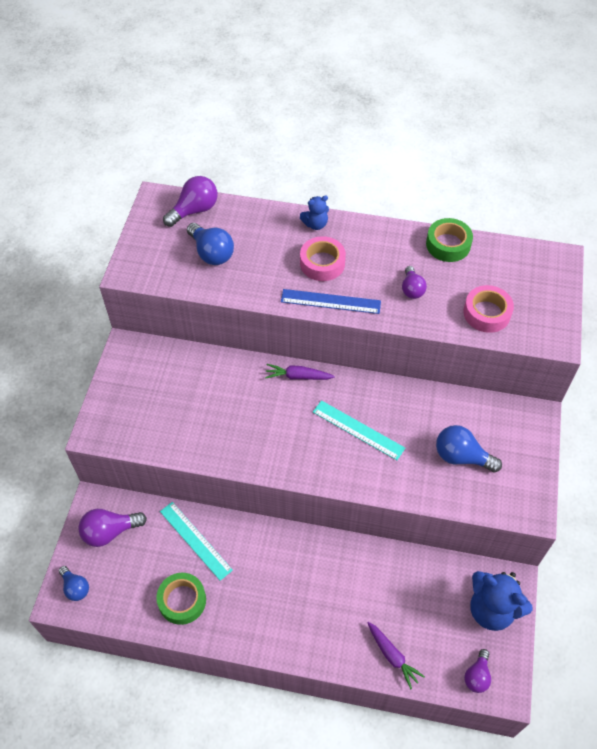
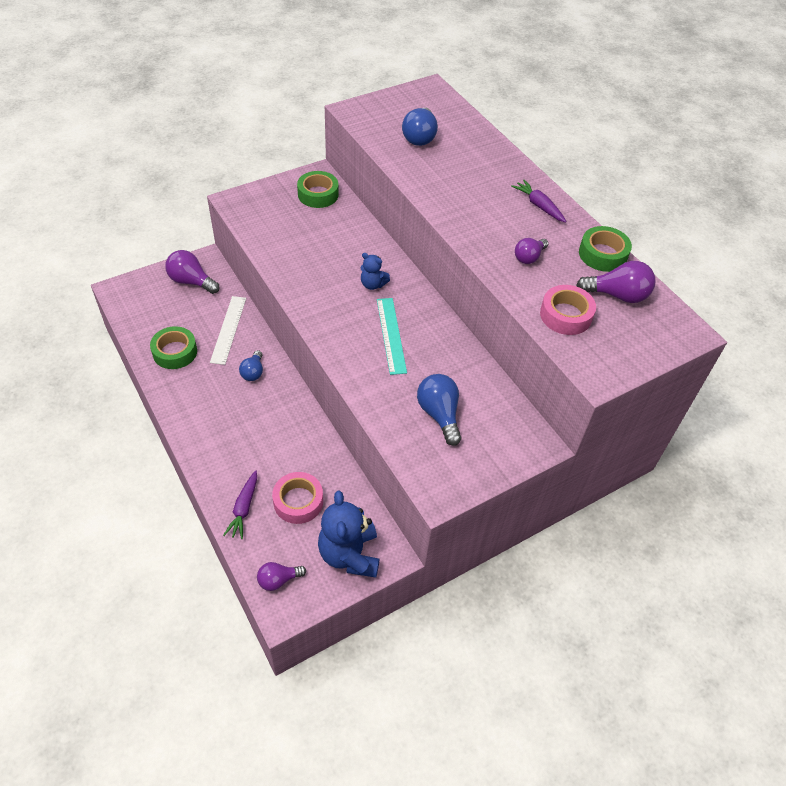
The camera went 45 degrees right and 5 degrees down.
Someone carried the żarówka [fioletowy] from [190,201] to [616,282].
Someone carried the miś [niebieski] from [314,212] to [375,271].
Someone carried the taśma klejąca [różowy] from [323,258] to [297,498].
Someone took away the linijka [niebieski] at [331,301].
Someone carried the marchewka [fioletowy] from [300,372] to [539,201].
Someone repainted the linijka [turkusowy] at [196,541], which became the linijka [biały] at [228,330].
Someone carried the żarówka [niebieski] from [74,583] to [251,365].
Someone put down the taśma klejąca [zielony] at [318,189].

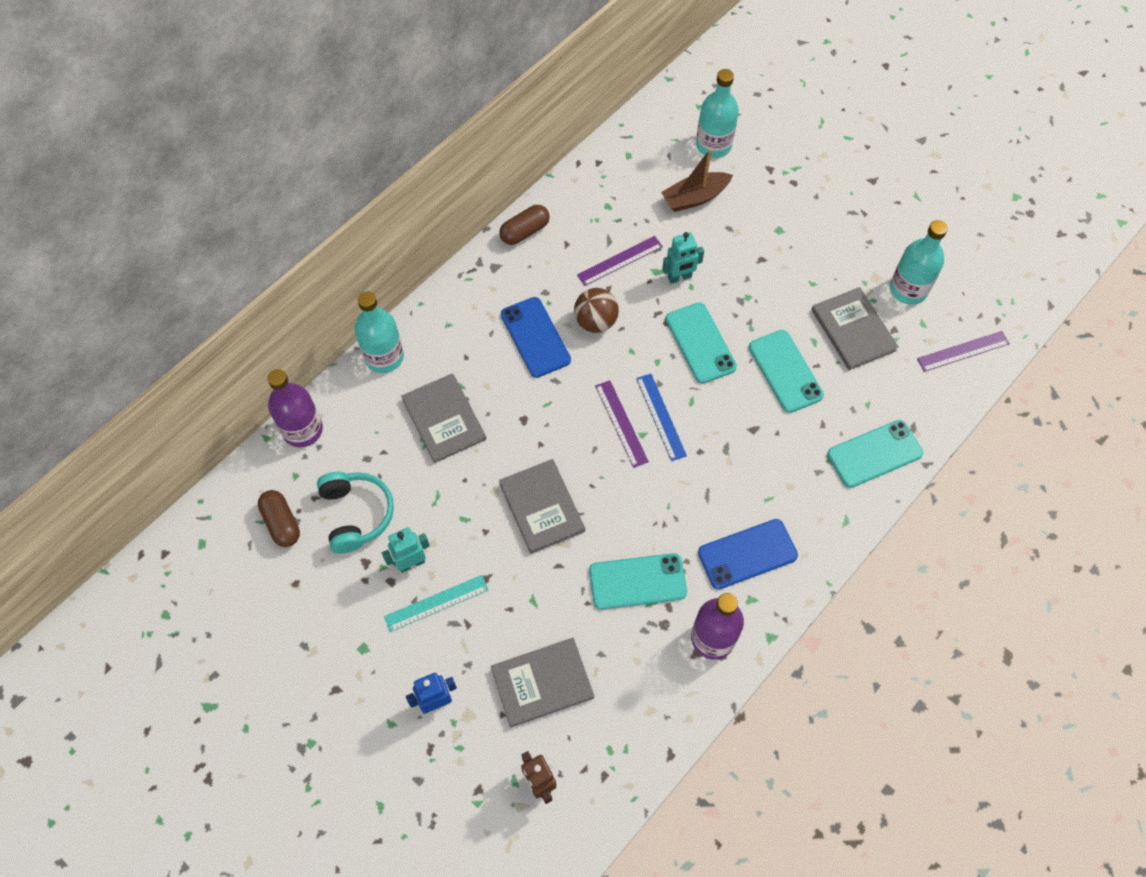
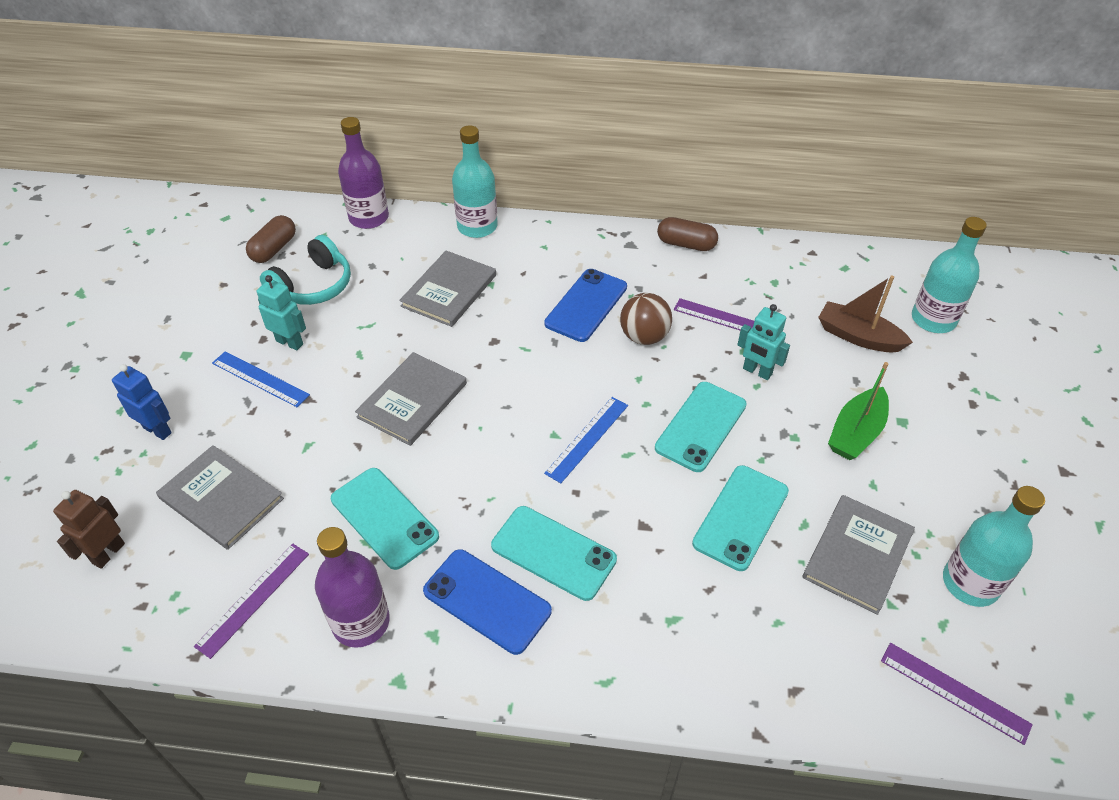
The camera went 55 degrees right and 15 degrees down.
Someone carried the linijka [fioletowy] from [622,424] to [251,601].
Someone carried the telefon [turkusowy] from [875,454] to [554,553].
Someone repainted the linijka [turkusowy] at [436,603], which became the linijka [niebieski] at [261,379].
Someone put down the łódka [zielony] at [858,411].

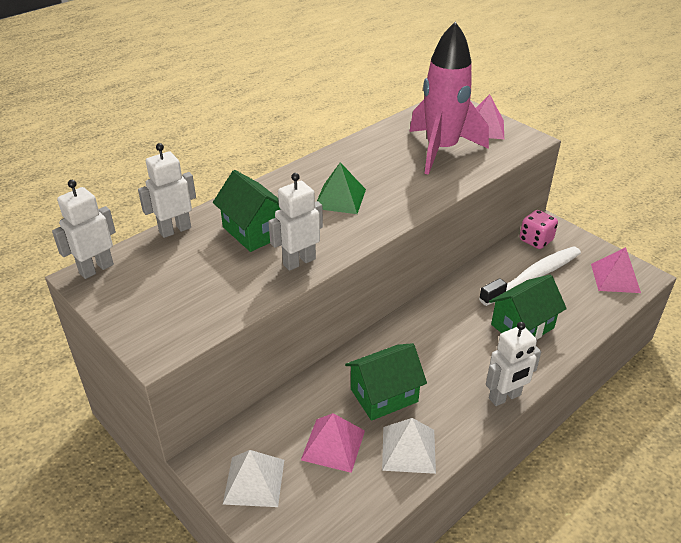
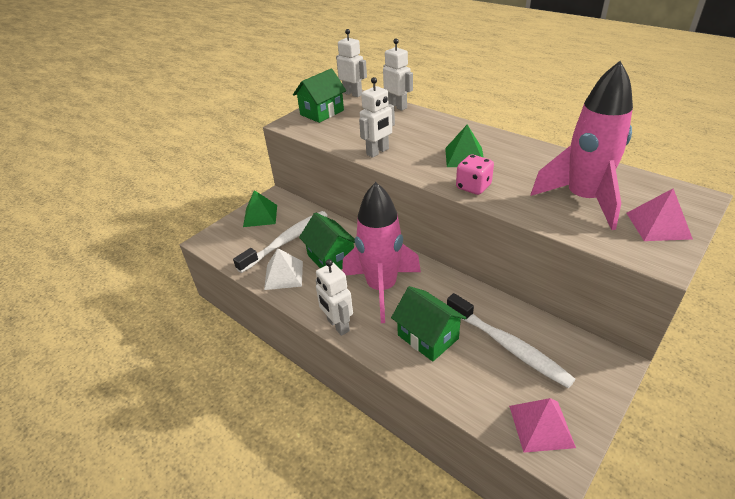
The camera went 85 degrees right and 0 degrees up.
Someone carried the domek [zielony] from [246,211] to [319,95].
Someone rotated the robot [biały] at [295,222] by 90 degrees clockwise.
Someone carried the kostka do gry [różowy] from [539,229] to [475,174].
Someone swapped the piramida [różowy] at [333,443] for the szczoteczka do zębów [biały] at [280,242].
Someone repainted the piramida [biały] at [253,478], which became the piramida [zielony] at [260,208].
Someone put down the rakieta [różowy] at [381,252].

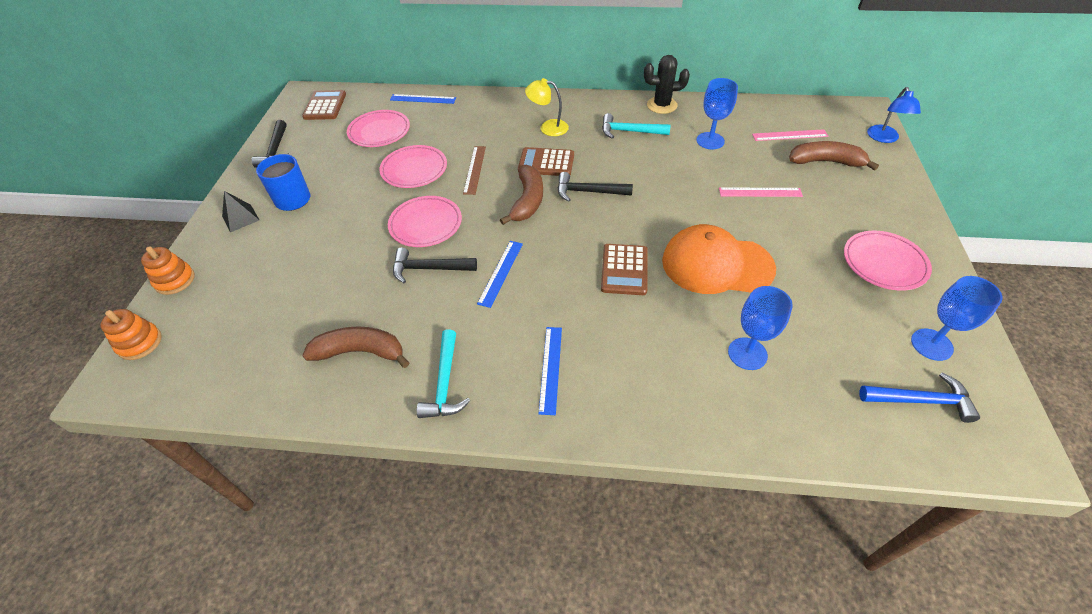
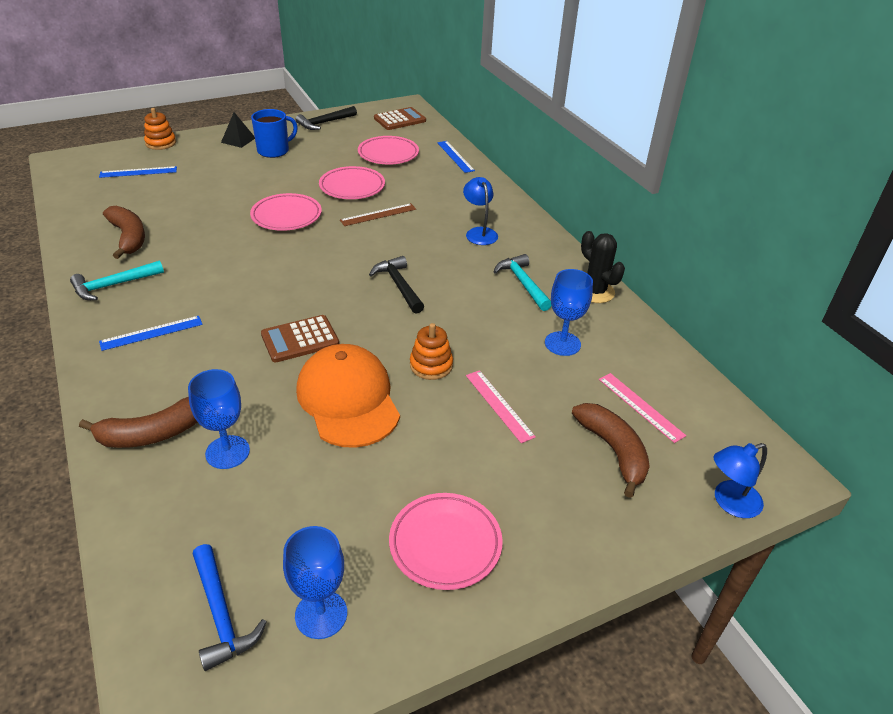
The camera went 55 degrees right and 10 degrees down.
Someone repainted the lampka [żółty] at [547,107], which became the lampka [niebieski] at [480,211].
Someone took away the kalkulator [brązowy] at [546,161].
Someone carried the banan [brązowy] from [521,195] to [138,422].
Someone carried the linijka [niebieski] from [500,274] to [138,172].
Someone took away the młotek [czarny] at [435,265].
Someone carried the zabawka nakładanka [pomarańczowy] from [131,334] to [431,351].

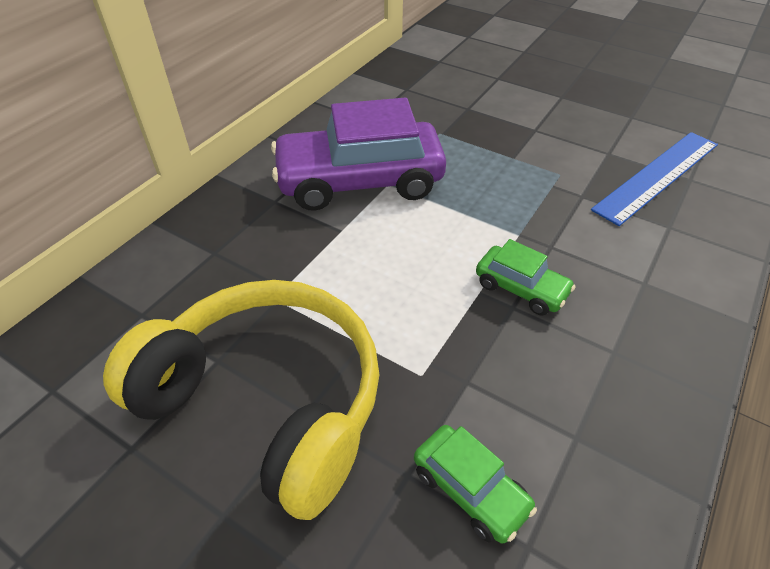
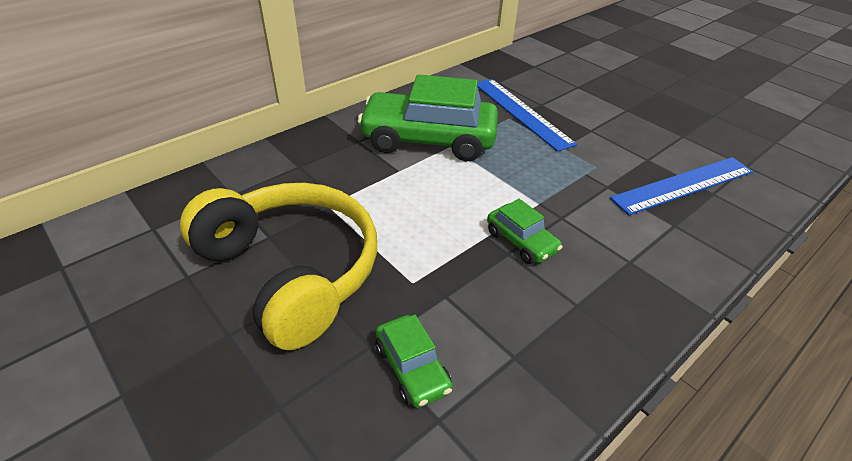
The camera went 15 degrees right and 5 degrees down.
Someone repainted the samochód [fioletowy] at [358,154], which became the samochód [zielony] at [428,117].
Someone put down the linijka [niebieski] at [527,115].

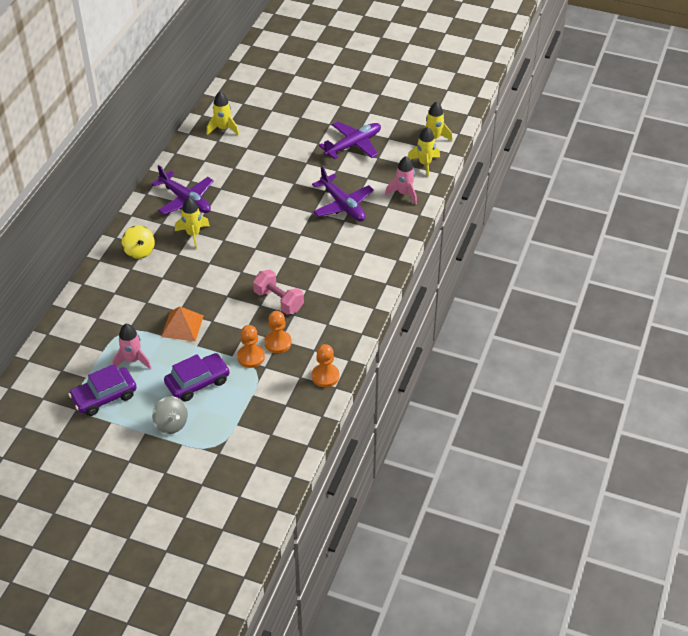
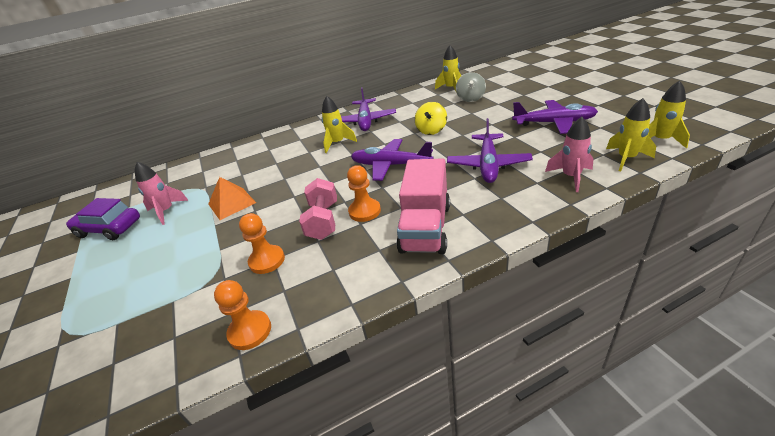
The camera went 50 degrees right and 10 degrees down.
Someone carried the bączek [żółty] from [138,242] to [431,118].
Someone carried the pionek [pomarańczowy] from [251,346] to [364,193].
Someone took away the samochód [fioletowy] at [197,377].
Someone carried the bączek [szary] from [170,415] to [471,87].
Someone put down the samolot [fioletowy] at [392,160].
Someone put down the ciężarówka [różowy] at [423,206].

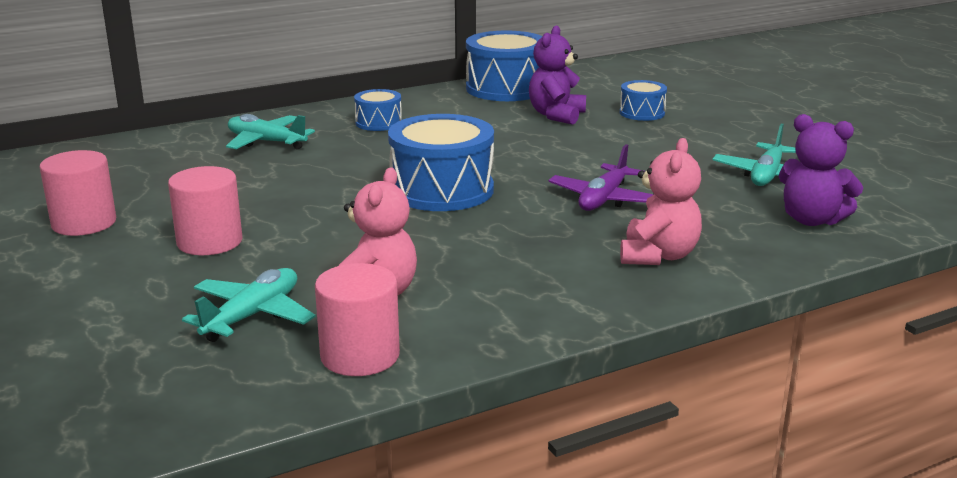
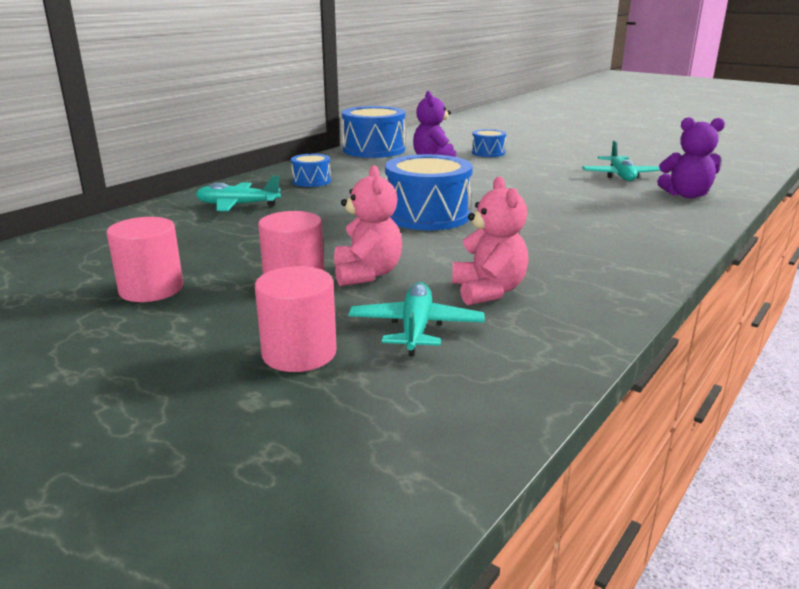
The camera went 25 degrees left and 0 degrees up.
Someone carried the miś [różowy] from [661,201] to [368,225].
Someone took away the samolot [fioletowy] at [601,177].
Someone carried the walec [różowy] from [357,319] to [296,319].

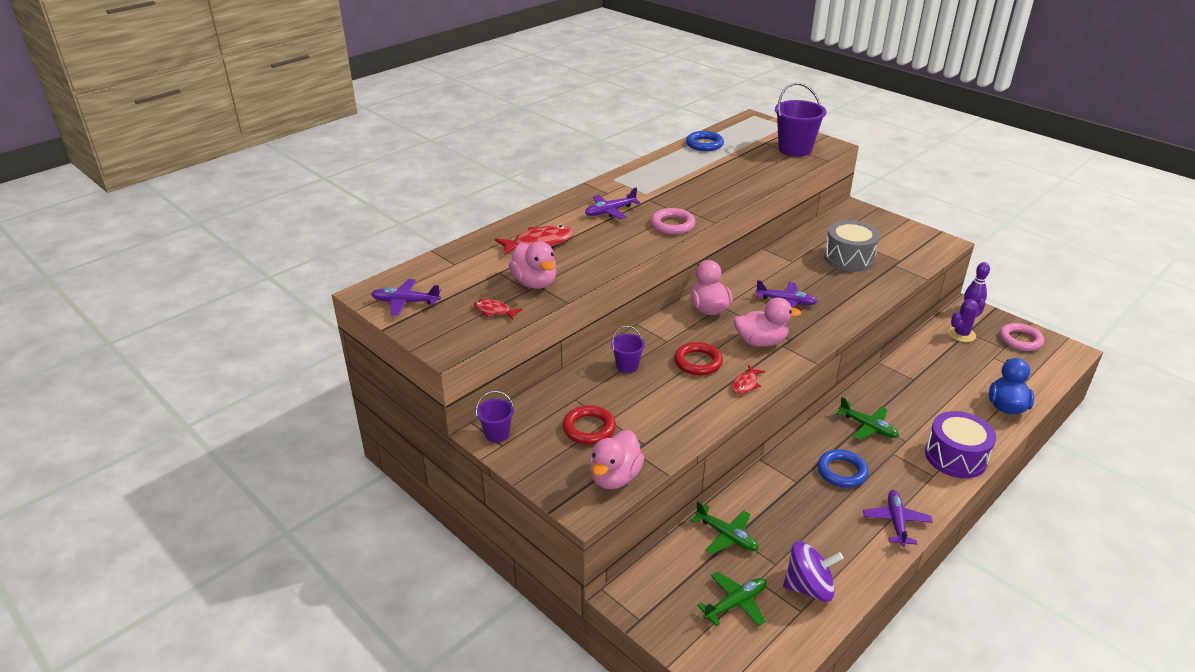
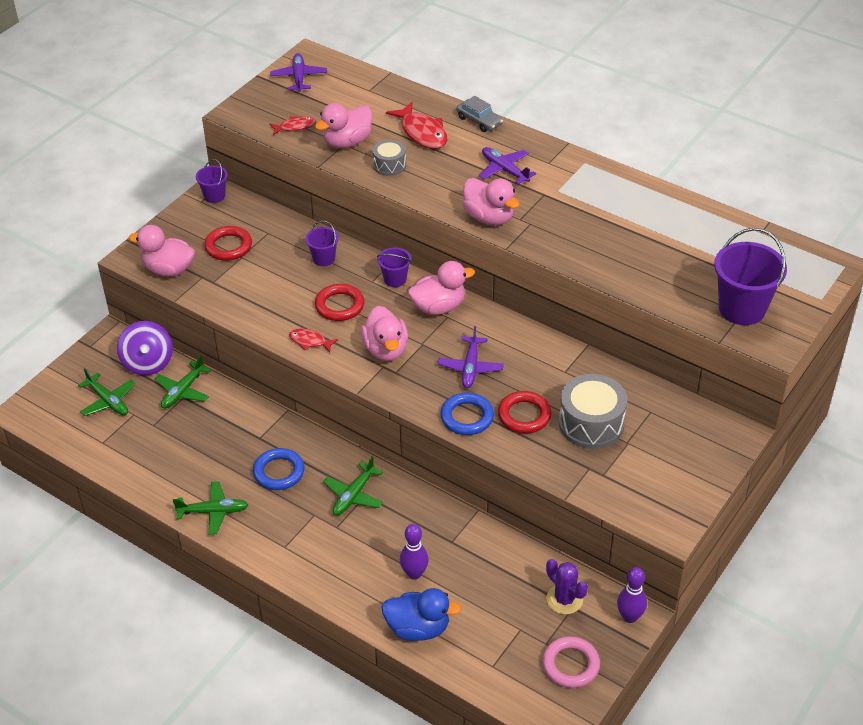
The camera went 80 degrees right and 10 degrees up.
Someone carried the pierścień [niebieski] from [705,141] to [467,414].
Someone swapped the pierścień [różowy] at [673,221] for the kaczka [różowy] at [491,201].
Someone rotated the ryba [czerwony] at [498,309] by 60 degrees clockwise.
Someone took away the bęben [fioletowy] at [960,444].
Someone repainted the samolot [fioletowy] at [897,518], which became the samolot [zielony] at [210,508].
Someone carried the bączek [fioletowy] from [813,571] to [145,348].
Someone put down the samochód [szary] at [479,114].
Someone put down the bęben [szary] at [389,157].
Someone put down the wiadro [fioletowy] at [394,267].
Someone put down the pierścień [czerwony] at [525,412].
Someone put down the kręgiel [fioletowy] at [414,552].

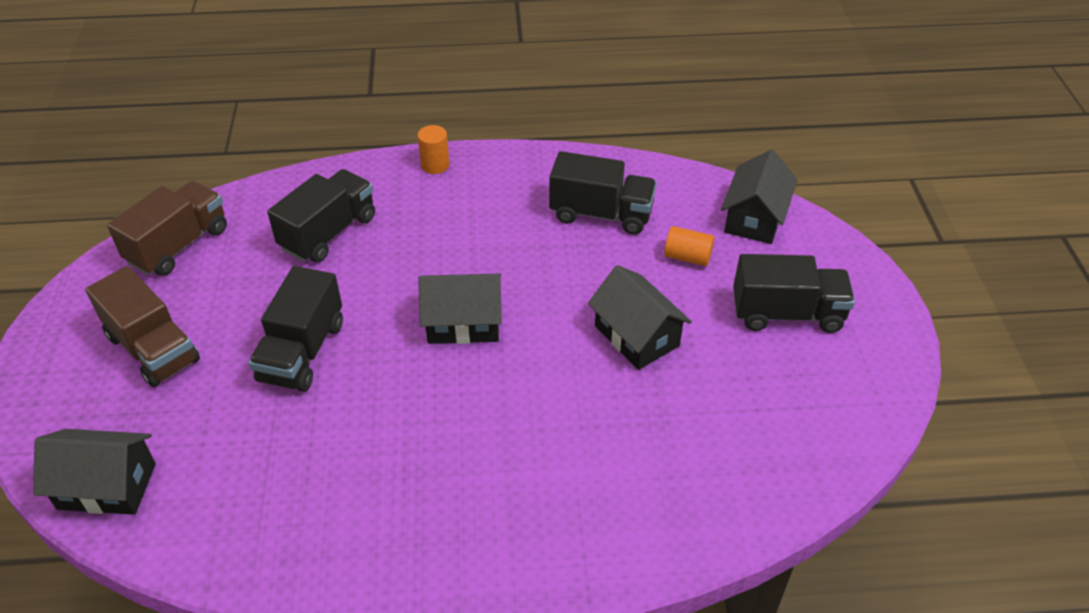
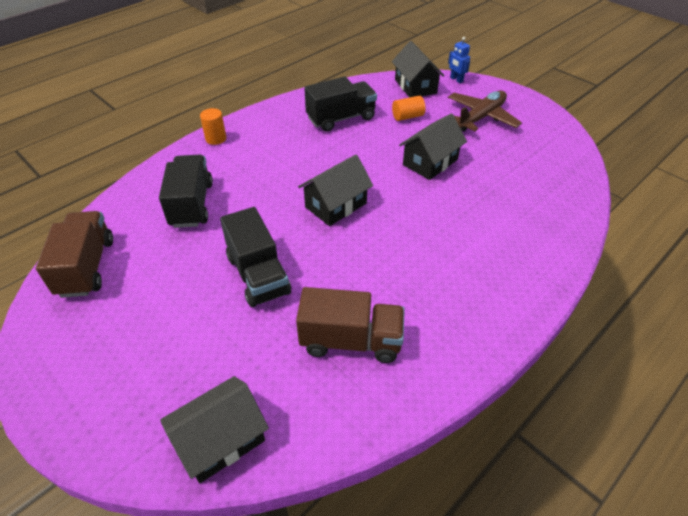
The camera went 40 degrees left and 0 degrees up.
Someone swapped the ciężarówka [czarny] at [794,293] for the samolot [brązowy] at [485,111].
Someone rotated the domek [czarny] at [640,317] by 60 degrees counterclockwise.
Someone carried the ciężarówka [brązowy] from [142,326] to [350,325].
Someone put down the robot [niebieski] at [459,60].

